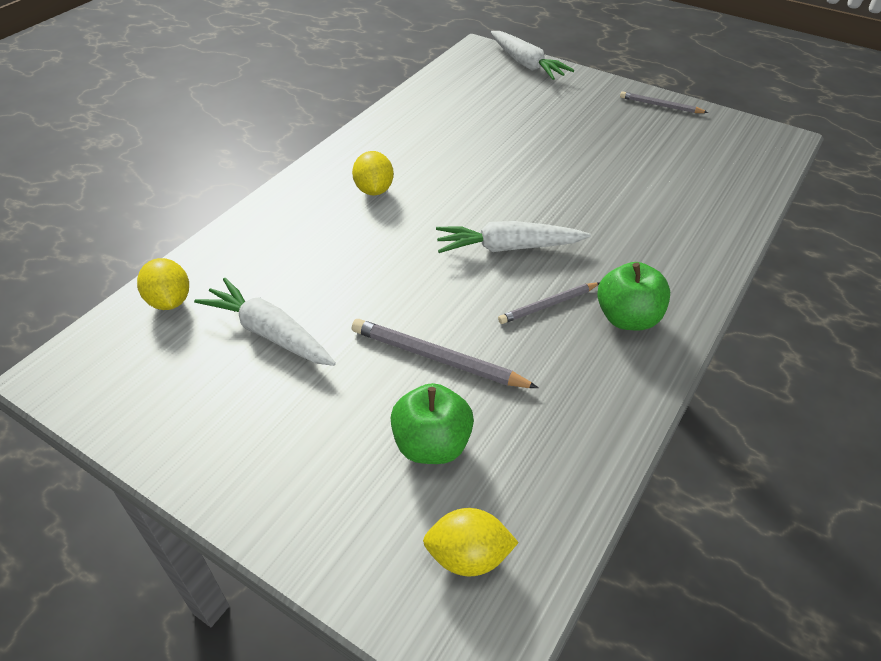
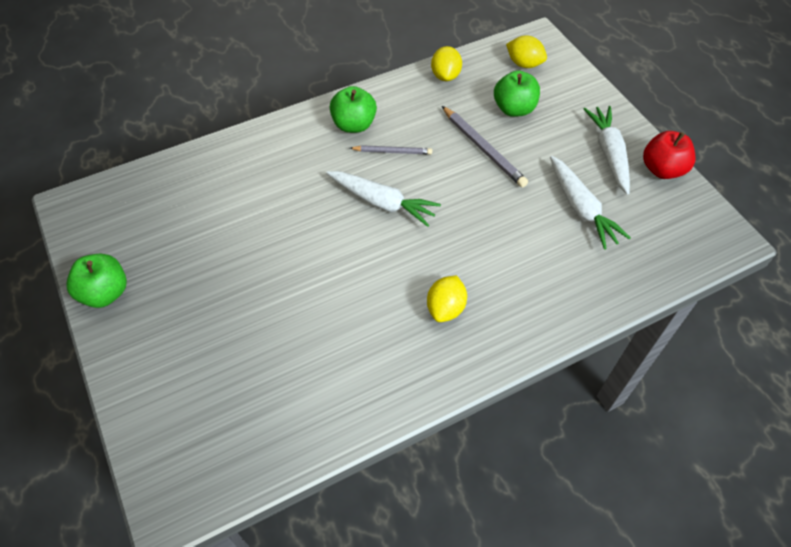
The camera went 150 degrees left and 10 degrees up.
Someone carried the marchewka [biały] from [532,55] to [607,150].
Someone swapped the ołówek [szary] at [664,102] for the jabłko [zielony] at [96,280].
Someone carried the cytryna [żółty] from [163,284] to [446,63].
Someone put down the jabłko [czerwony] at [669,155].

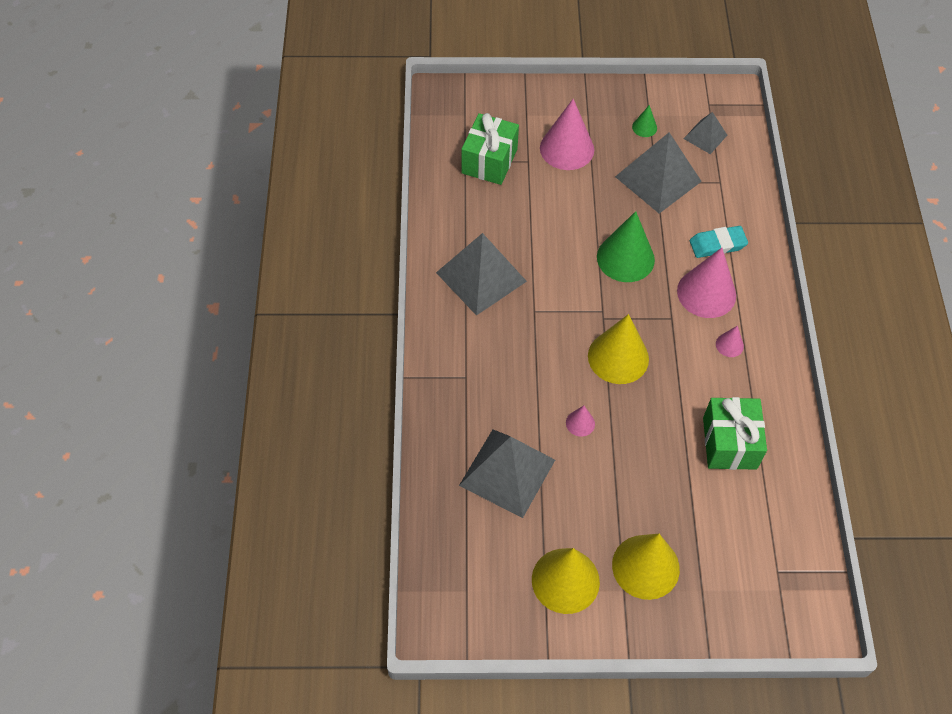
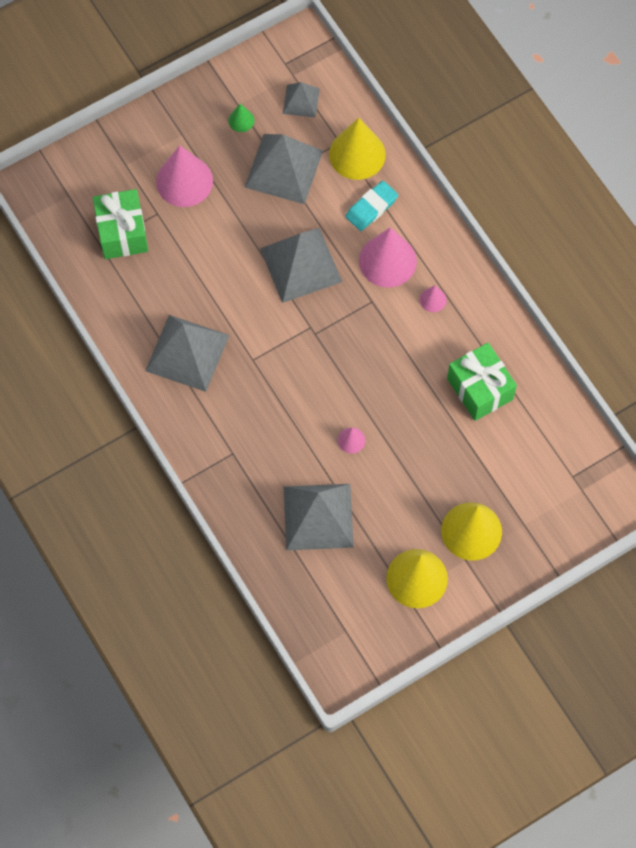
The camera went 30 degrees left and 10 degrees up.
Someone swapped the stożek [zielony] at [626,246] for the piramida [szary] at [301,265].
Someone carried the stożek [żółty] from [618,349] to [357,149].

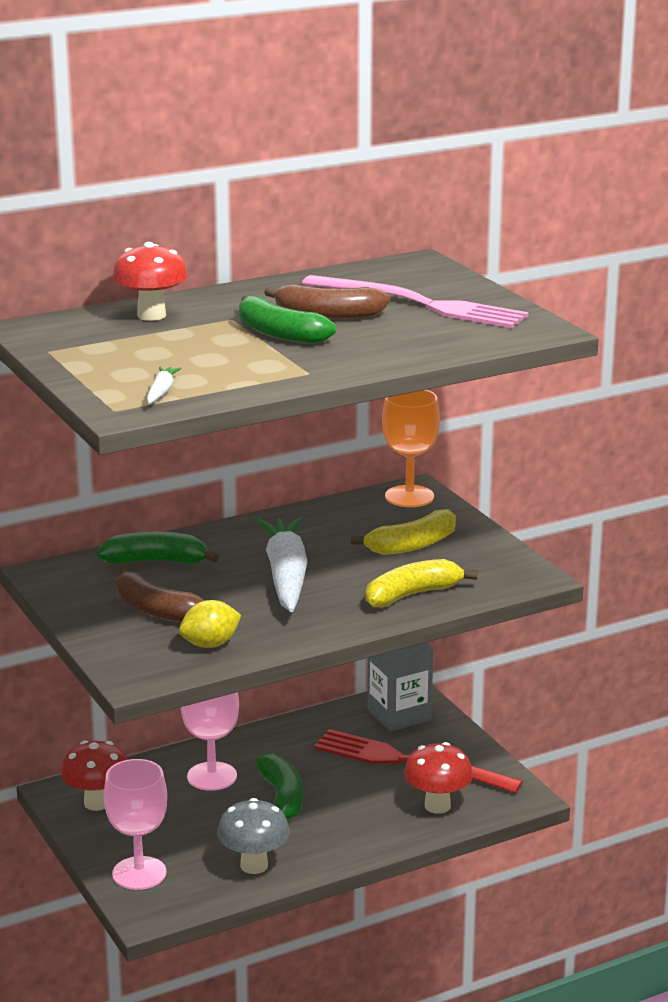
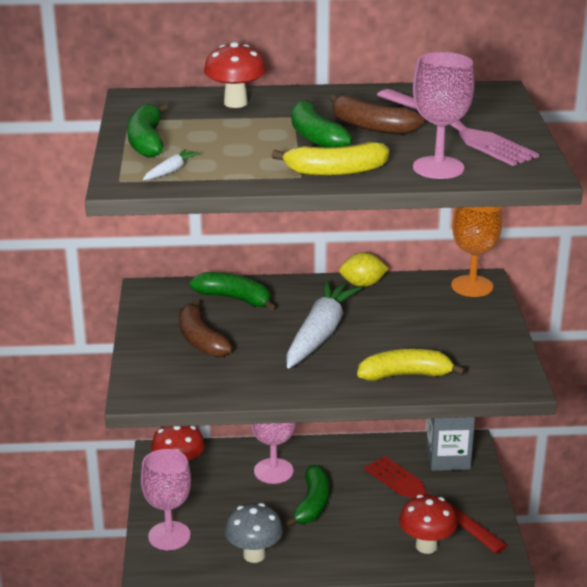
The camera went 25 degrees right and 5 degrees up.
Someone carried the banan [żółty] from [403,532] to [330,159].
Someone carried the cytryna [żółty] from [210,624] to [364,269].
Someone put down the kielich [różowy] at [443,115].
Someone put down the banan [zielony] at [147,130].

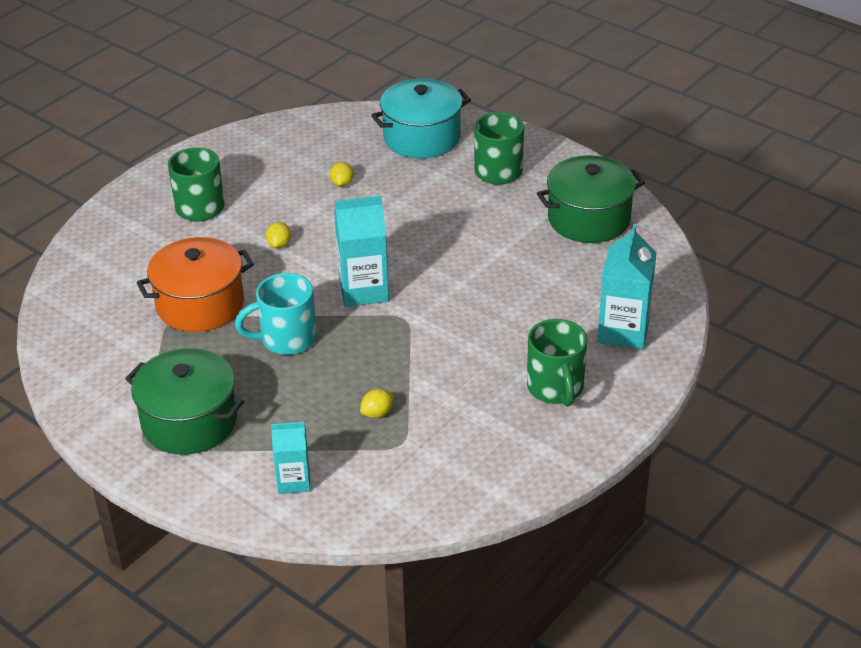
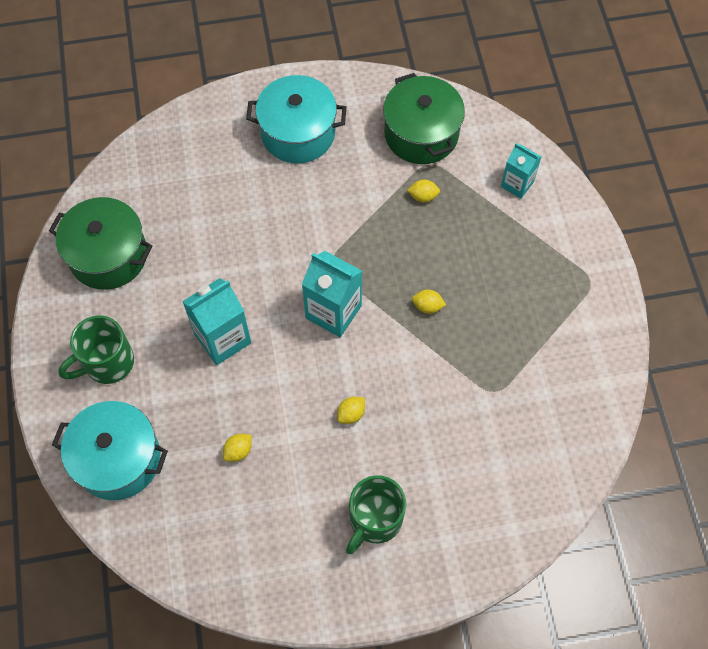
The camera went 140 degrees left and 25 degrees up.
Someone carried the karton mleka [turkusowy] from [627,286] to [216,321].
Someone took away the garnek [pomarańczowy] at [195,284].
Someone swapped the kubek [turkusowy] at [275,314] for the cytryna [żółty] at [429,301].
Someone swapped the kubek [zielony] at [557,363] for the garnek [turkusowy] at [296,119].
Someone carried the garnek [zielony] from [184,401] to [424,118].

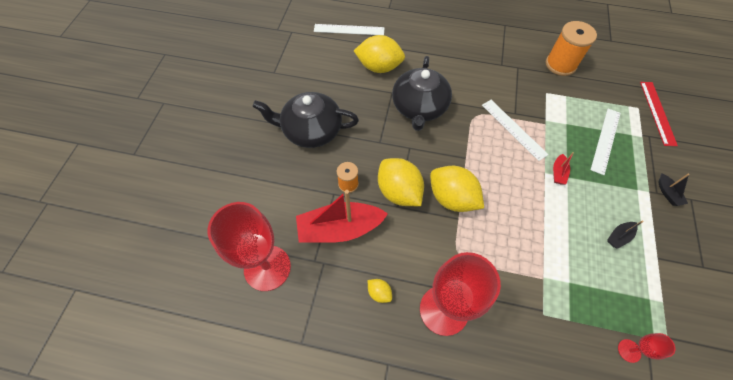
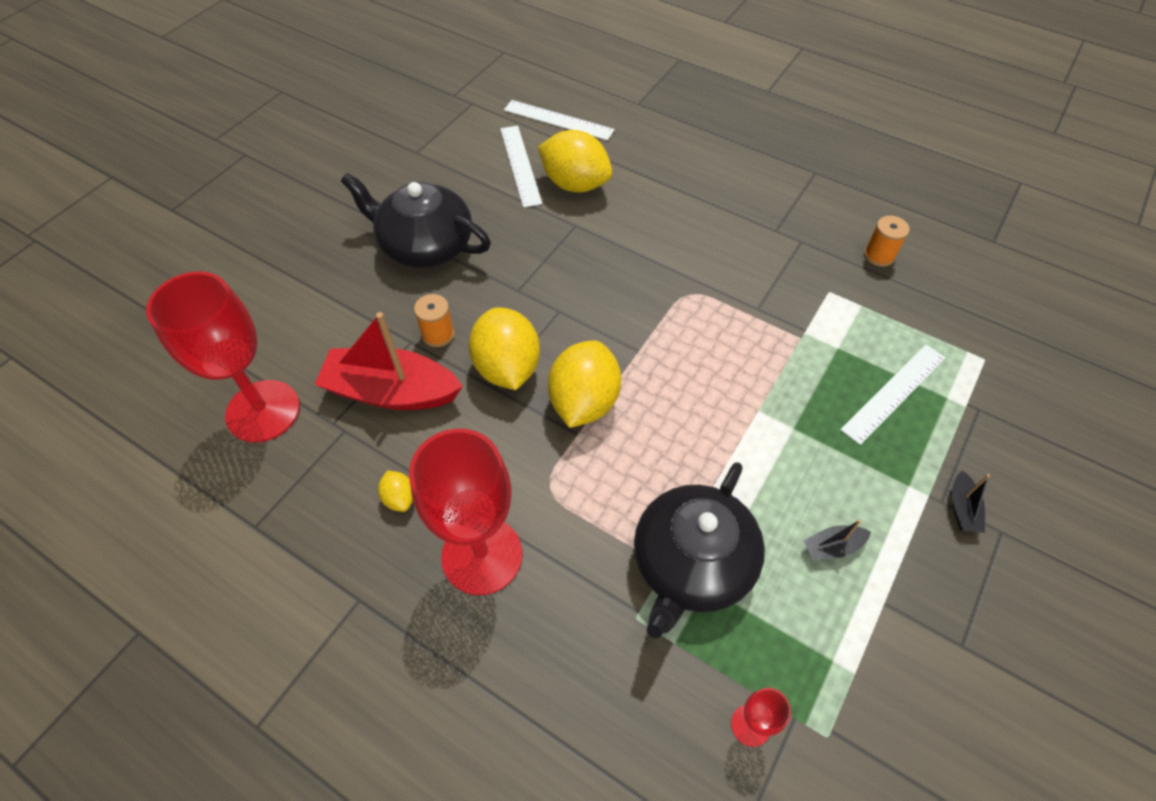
The camera went 20 degrees right and 5 degrees down.
Someone scaled the szpulka [pomarańczowy] at [571,48] by 0.56.
Someone carried the imbryk [czarny] from [422,93] to [699,550].
Someone took away the linijka [czerwony] at [659,114].
Someone carried the linijka [biały] from [515,130] to [521,167].
Someone took away the łódka [czerwony] at [563,168].
Someone rotated the cytryna [żółty] at [457,189] by 45 degrees clockwise.

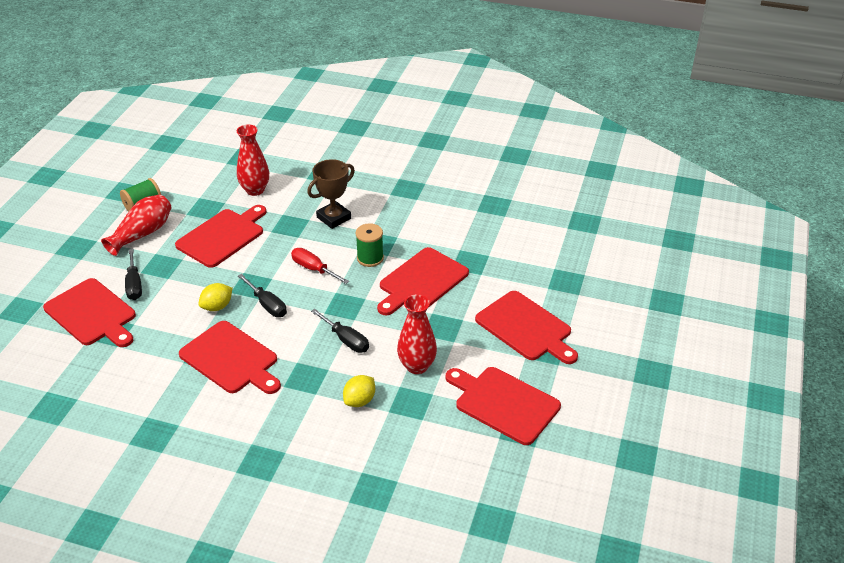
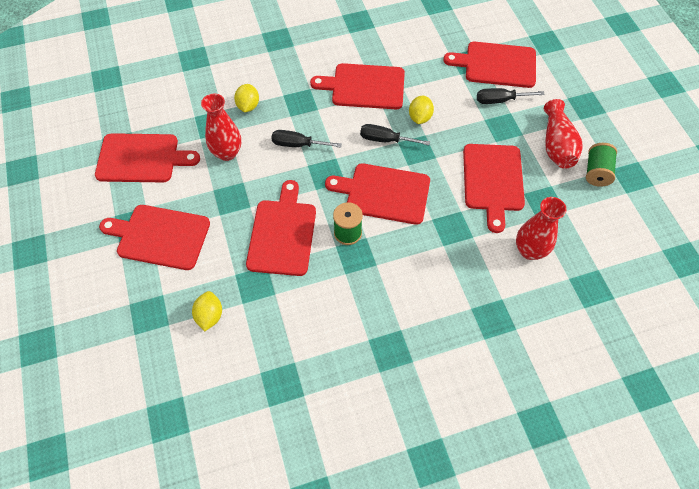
The camera went 145 degrees right and 20 degrees up.
Someone took away the puchar [brązowy] at [331,194].
Someone swapped the śrubokręt [czerwony] at [320,266] for the deska do krojenia [czerwony] at [377,194].
Someone rotated the śrubokręt [czarny] at [133,274] by 45 degrees counterclockwise.
Someone put down the cytryna [żółty] at [207,311].

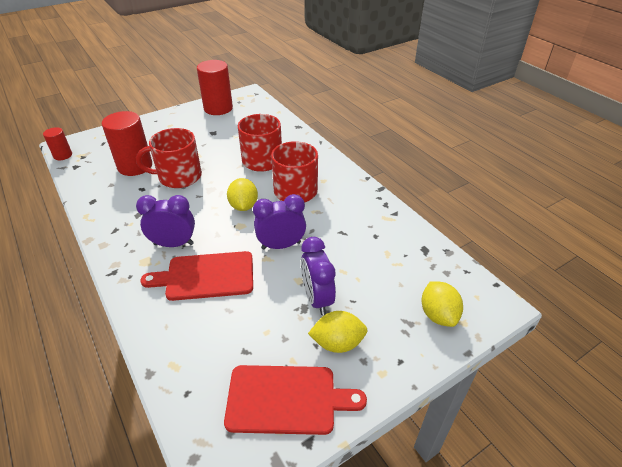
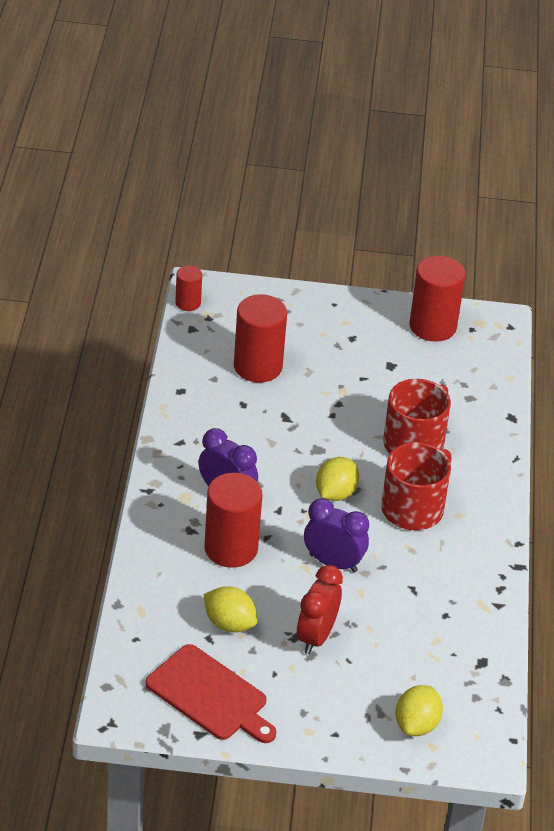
The camera went 35 degrees right and 0 degrees up.
Someone took away the kubek [czerwony] at [169,158].
Someone repainted the budzik [fioletowy] at [318,276], which became the budzik [czerwony] at [320,609].
Someone swapped the deska do krojenia [czerwony] at [196,276] for the walec [czerwony] at [233,520].
Someone carried the cytryna [żółty] from [338,332] to [231,609].

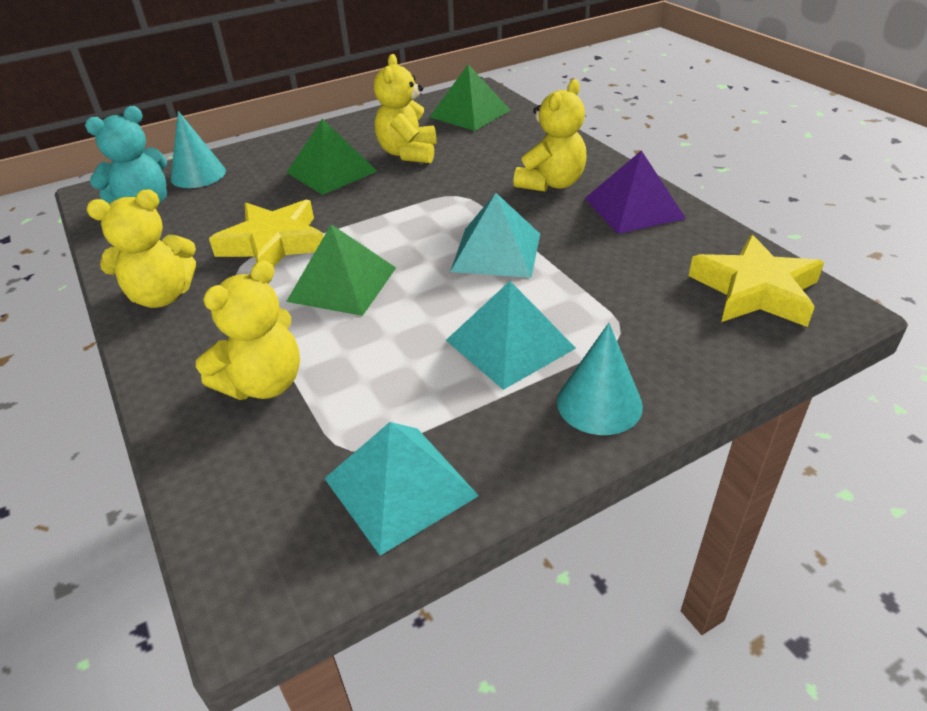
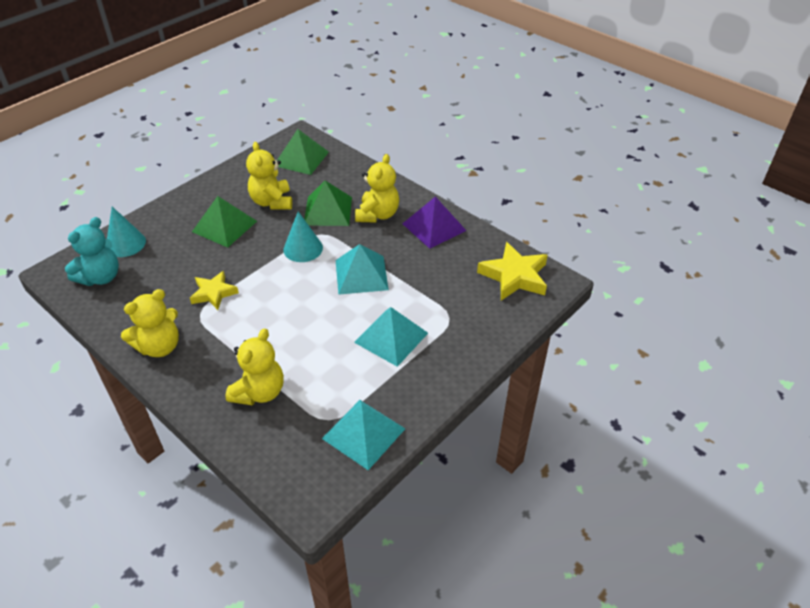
The camera went 20 degrees left and 5 degrees up.
Someone scaled the gwiazda [żółty] at [266,233] by 0.64.
Someone carried the piramida [zielony] from [341,270] to [328,203].
Someone carried the stożek [turkusowy] from [600,379] to [303,236].

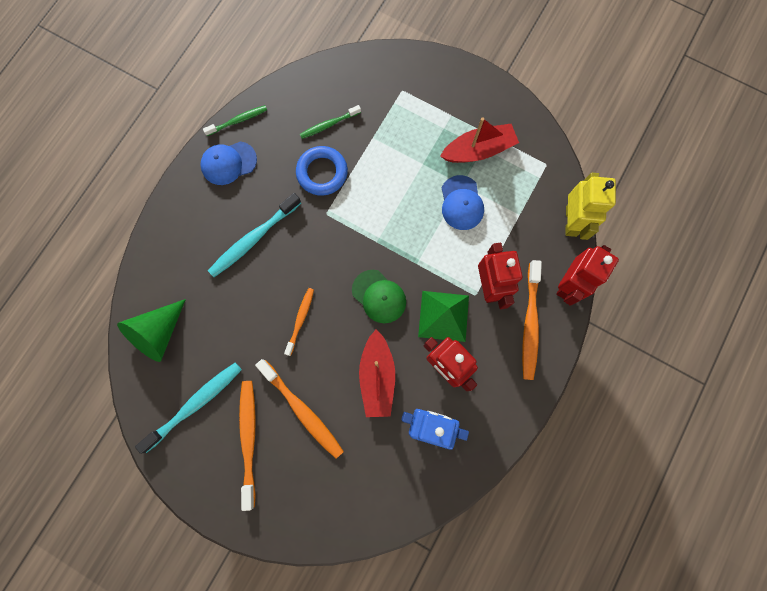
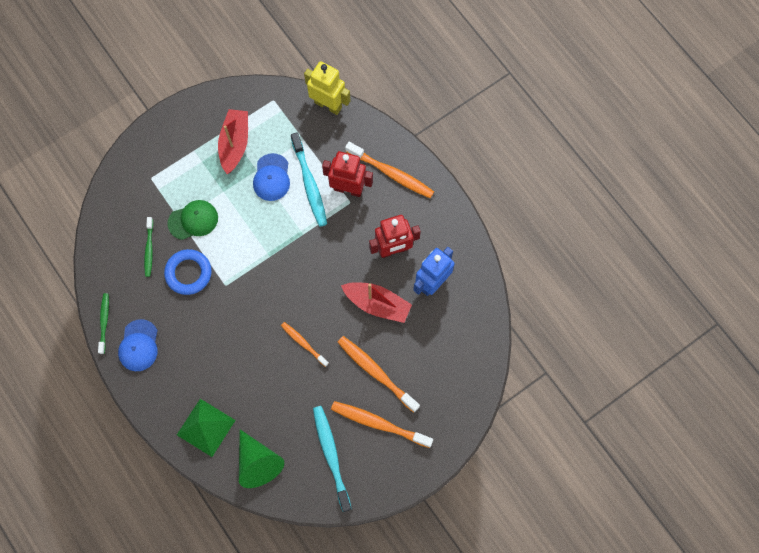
The camera went 65 degrees left and 5 degrees down.
Someone rotated the czapka [niebieski] at [463,202] by 75 degrees clockwise.
Someone carried the szczoteczka do zębów [turkusowy] from [254,235] to [309,179].
Someone took away the robot [czerwony] at [587,275].
Someone carried the czapka [zielony] from [379,296] to [193,220].
Someone carried the piramida [zielony] from [443,316] to [206,428].
Someone rotated the szczoteczka do zębów [pomarańczowy] at [299,409] by 120 degrees counterclockwise.

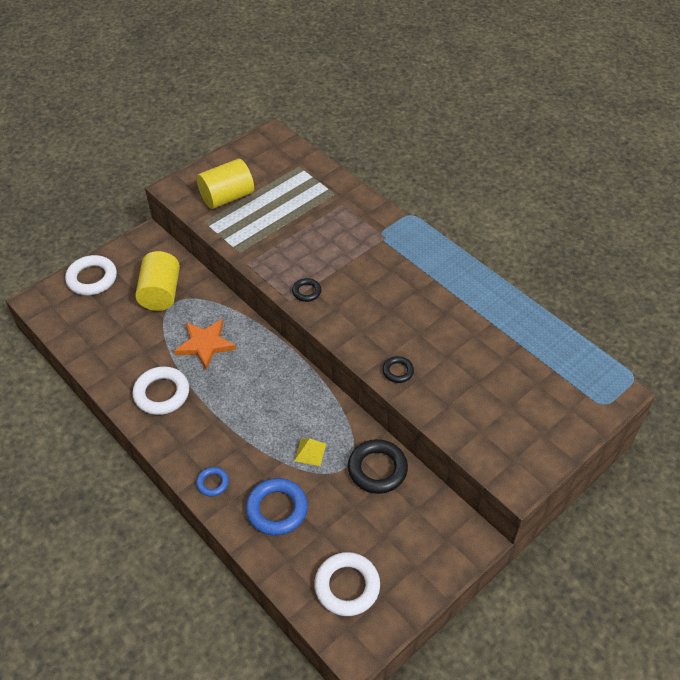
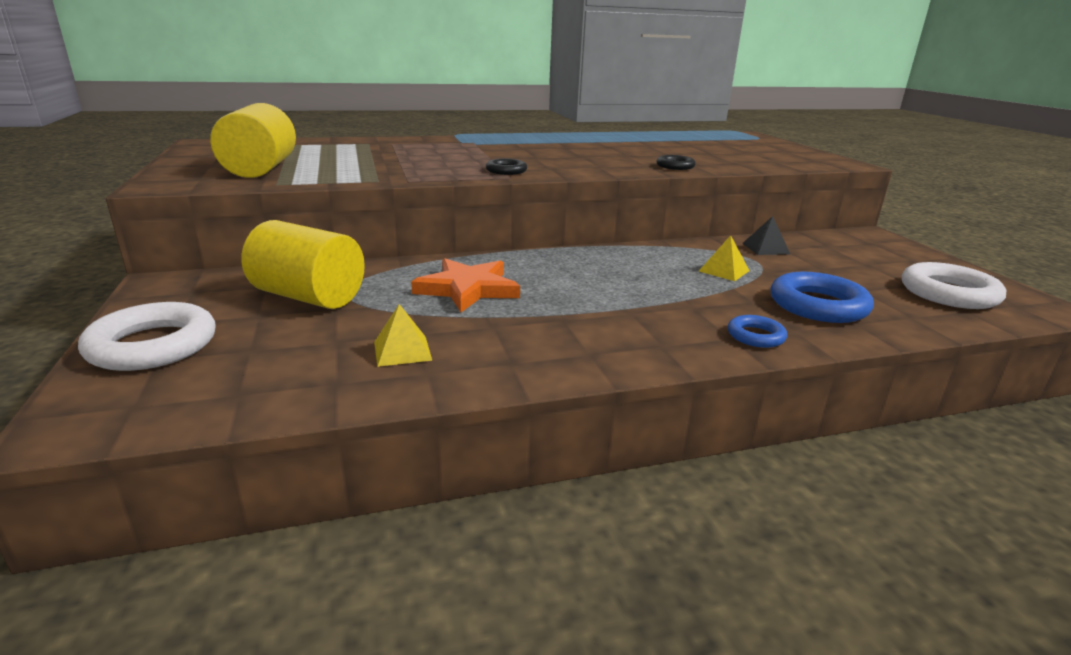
The camera went 65 degrees left and 25 degrees down.
Someone took away the pierścień [biały] at [160,390].
Someone swapped the pierścień [czarny] at [378,466] for the piramida [czarny] at [766,235].
Someone put down the piramida [żółty] at [403,335].

